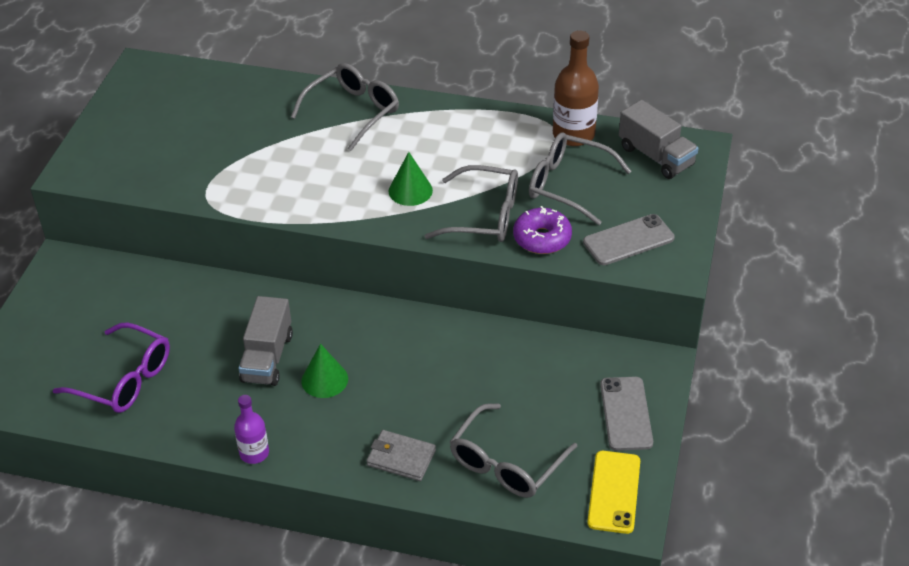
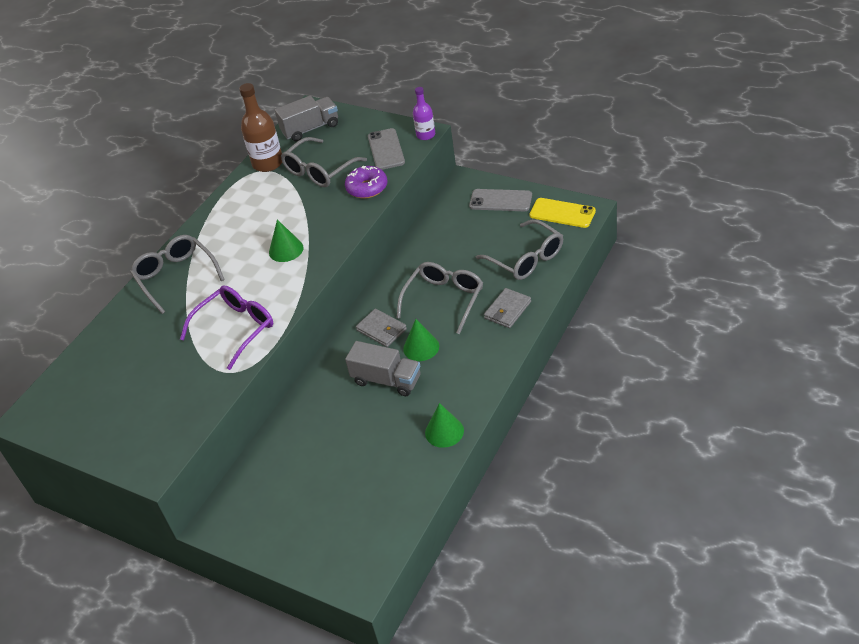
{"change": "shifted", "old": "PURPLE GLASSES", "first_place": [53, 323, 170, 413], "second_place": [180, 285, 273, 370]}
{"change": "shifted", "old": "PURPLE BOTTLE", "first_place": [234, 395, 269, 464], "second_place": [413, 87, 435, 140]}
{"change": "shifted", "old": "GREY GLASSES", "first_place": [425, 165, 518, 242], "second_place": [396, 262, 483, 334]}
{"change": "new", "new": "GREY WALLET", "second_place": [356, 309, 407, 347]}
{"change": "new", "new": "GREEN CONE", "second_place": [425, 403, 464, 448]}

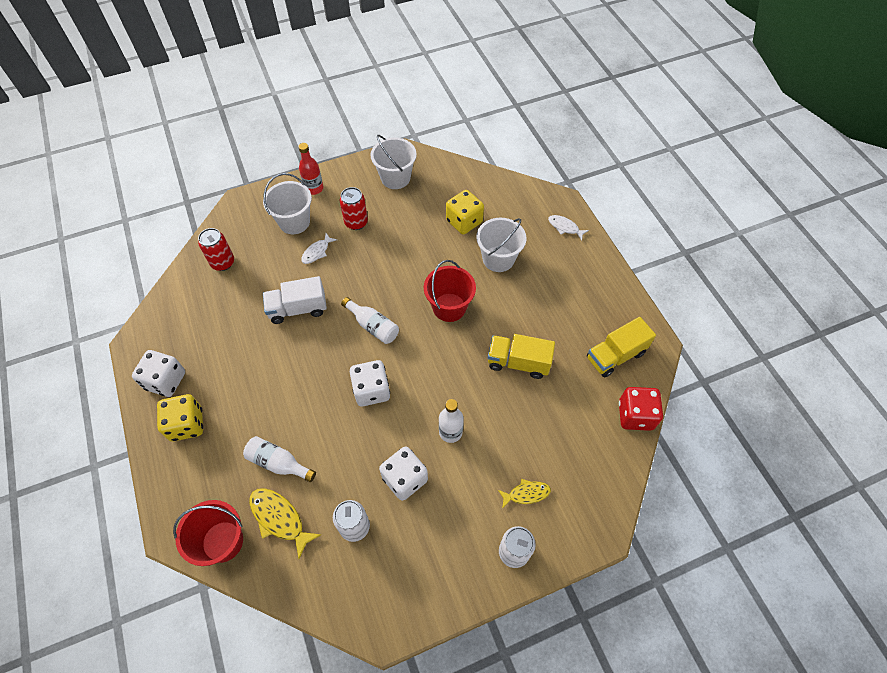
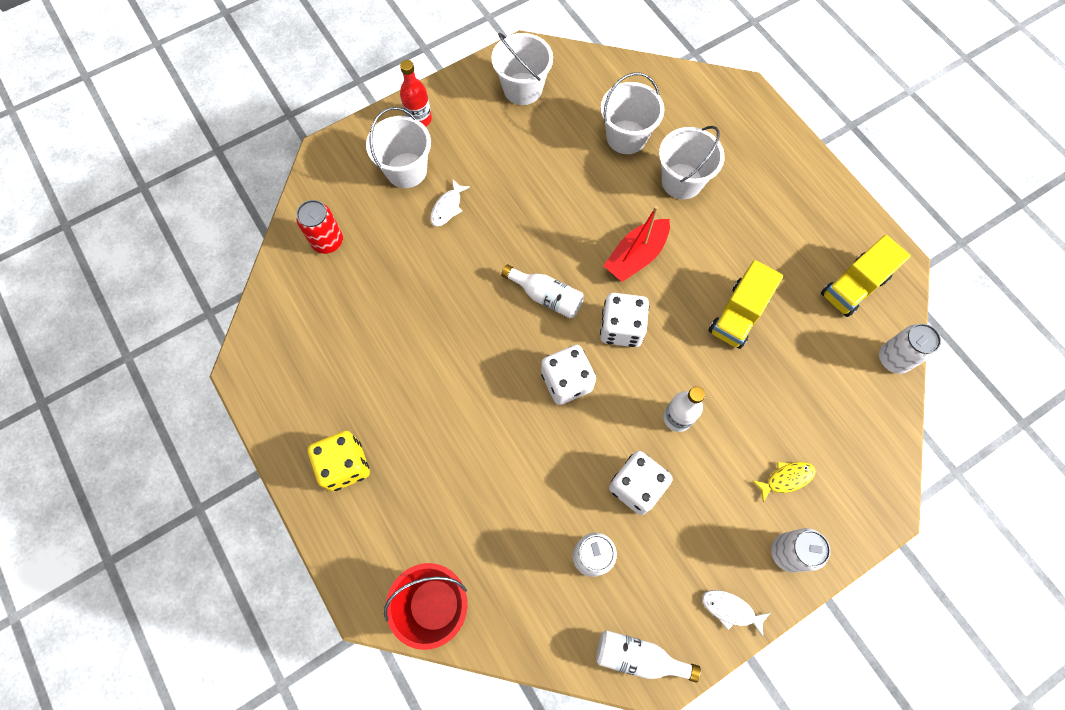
{"change": "shifted", "old": "WHITE DICE", "first_place": [132, 350, 185, 397], "second_place": [600, 293, 649, 347]}
{"change": "shifted", "old": "WHITE BOTTLE", "first_place": [243, 436, 316, 482], "second_place": [596, 630, 701, 683]}
{"change": "gone", "old": "YELLOW FISH", "first_place": [249, 488, 321, 559]}
{"change": "gone", "old": "WHITE TRUCK", "first_place": [263, 276, 327, 324]}
{"change": "gone", "old": "RED CAN", "first_place": [340, 187, 368, 230]}
{"change": "swapped", "old": "RED BUCKET", "new": "RED BOAT", "first_place": [424, 260, 476, 322], "second_place": [603, 206, 670, 282]}
{"change": "swapped", "old": "YELLOW DICE", "new": "WHITE BUCKET", "first_place": [446, 190, 484, 234], "second_place": [601, 72, 664, 154]}
{"change": "rotated", "old": "YELLOW TRUCK", "first_place": [488, 334, 555, 379], "second_place": [709, 260, 783, 349], "degrees": -60}
{"change": "shifted", "old": "WHITE FISH", "first_place": [548, 215, 589, 241], "second_place": [702, 590, 770, 637]}
{"change": "swapped", "old": "RED DICE", "new": "WHITE CAN", "first_place": [619, 387, 663, 431], "second_place": [879, 324, 941, 374]}

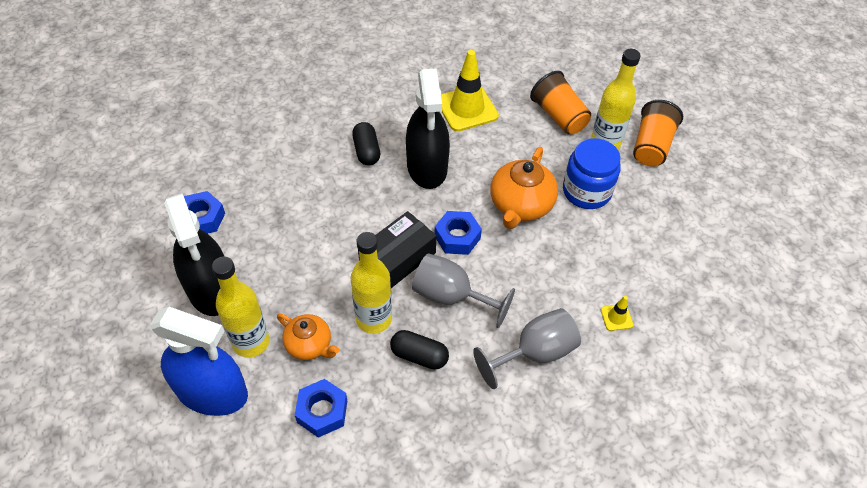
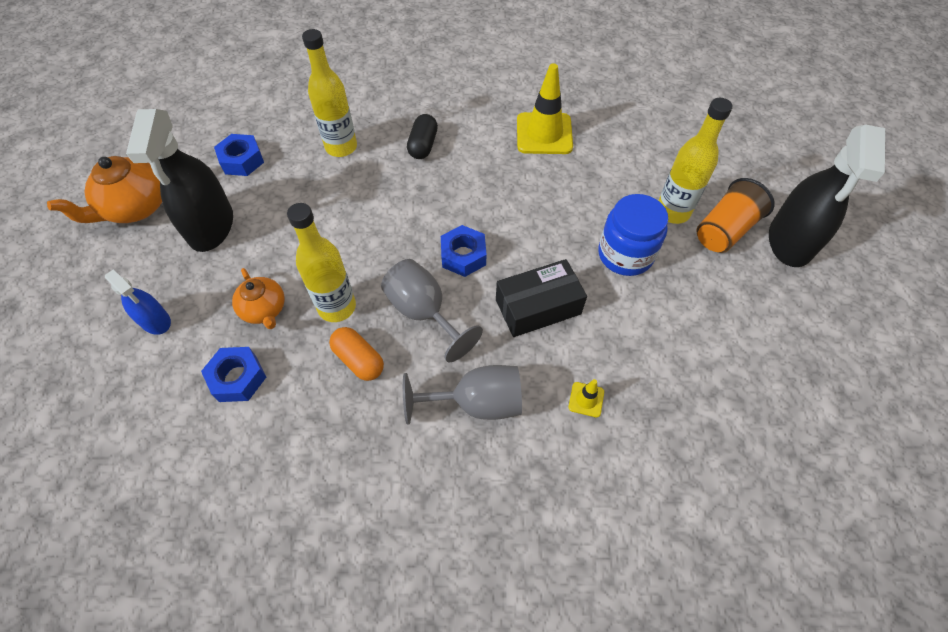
{"change": "scaled", "old": "BLUE SPRAY BOTTLE", "first_place": [150, 307, 248, 416], "second_place": [105, 269, 171, 335], "factor": 0.53}
{"change": "shifted", "old": "YELLOW BOTTLE", "first_place": [212, 257, 270, 358], "second_place": [302, 29, 357, 157]}
{"change": "shifted", "old": "BLACK BOX", "first_place": [358, 211, 437, 288], "second_place": [496, 259, 587, 337]}
{"change": "repainted", "old": "BLACK CAPSULE", "new": "ORANGE CAPSULE", "first_place": [390, 330, 449, 370], "second_place": [329, 327, 384, 381]}
{"change": "shifted", "old": "BLACK SPRAY BOTTLE", "first_place": [406, 68, 450, 189], "second_place": [769, 125, 885, 267]}
{"change": "shifted", "old": "ORANGE TEAPOT", "first_place": [490, 147, 558, 229], "second_place": [47, 156, 162, 223]}
{"change": "gone", "old": "ORANGE CUP", "first_place": [530, 71, 591, 134]}

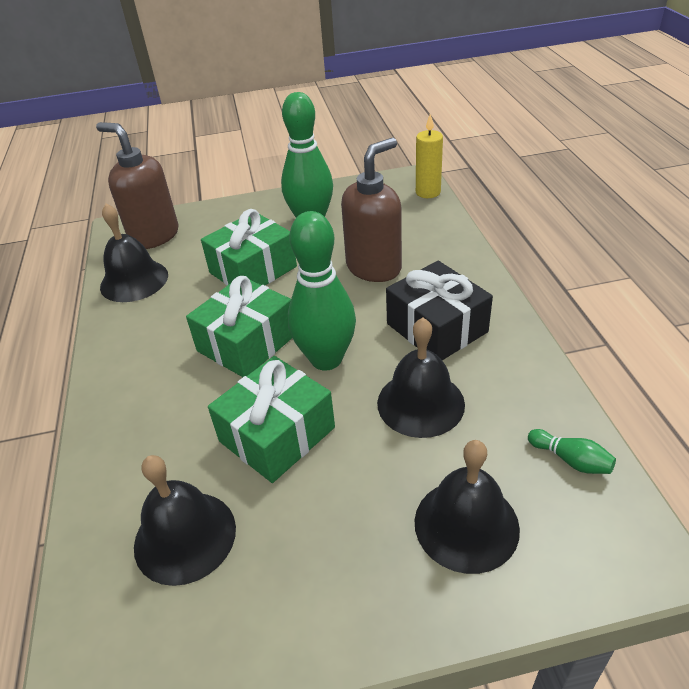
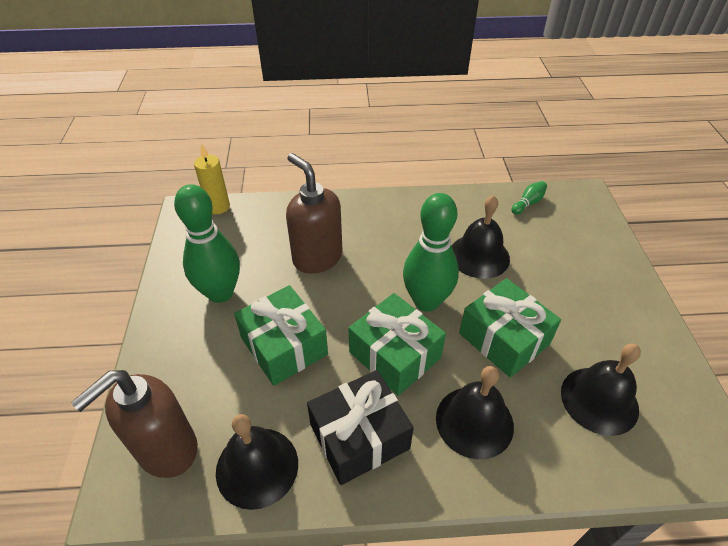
{"change": "shifted", "old": "BLACK GIFT", "first_place": [386, 261, 493, 360], "second_place": [307, 370, 414, 485]}
{"change": "shifted", "old": "BLACK BELL", "first_place": [415, 440, 520, 574], "second_place": [436, 366, 514, 459]}

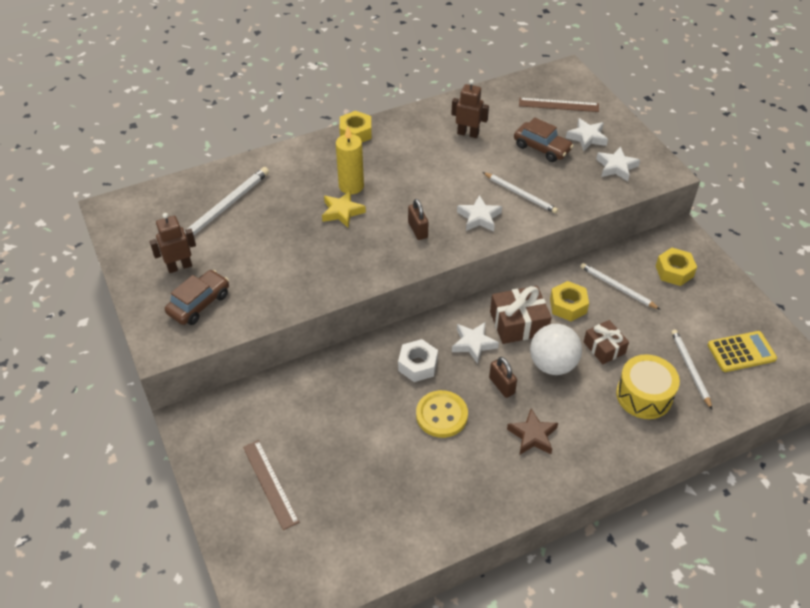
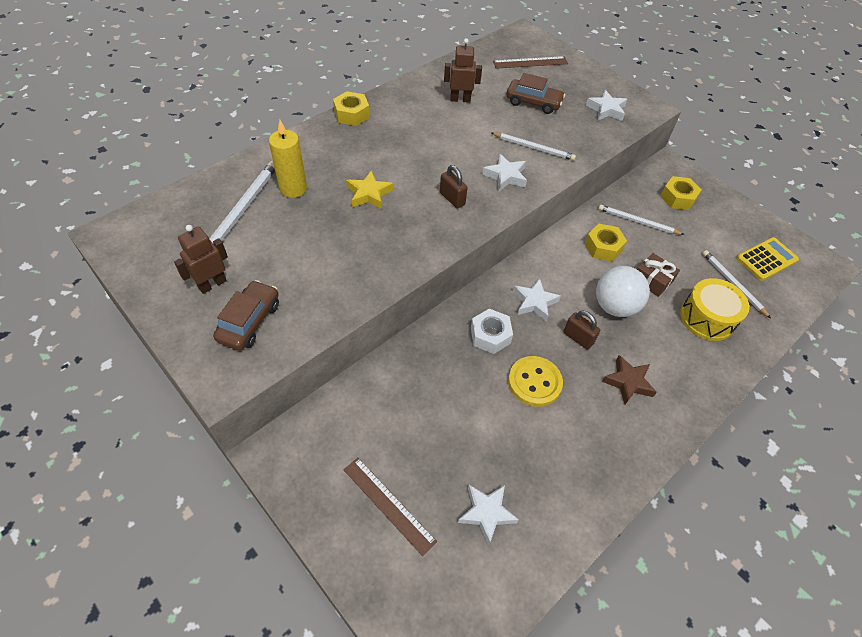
{"change": "shifted", "old": "YELLOW CANDLE", "first_place": [336, 126, 364, 194], "second_place": [269, 120, 307, 198]}
{"change": "gone", "old": "BROWN GIFT", "first_place": [490, 286, 552, 344]}
{"change": "shifted", "old": "WHITE STAR", "first_place": [566, 118, 608, 151], "second_place": [458, 485, 519, 545]}

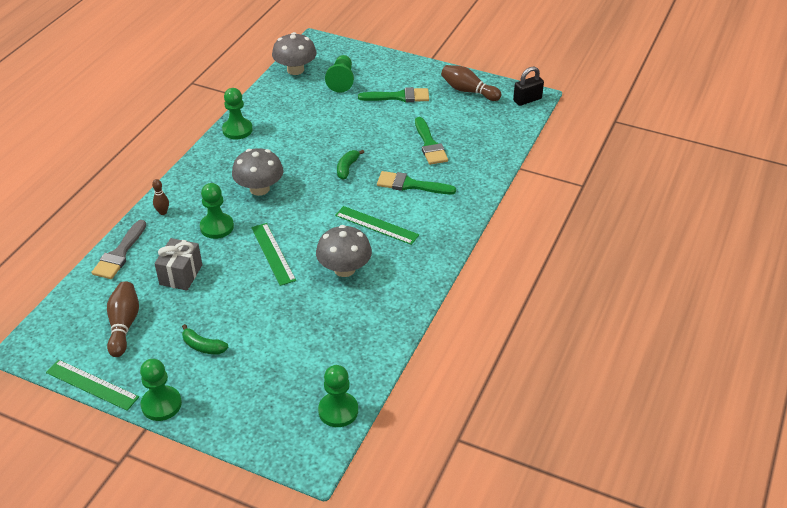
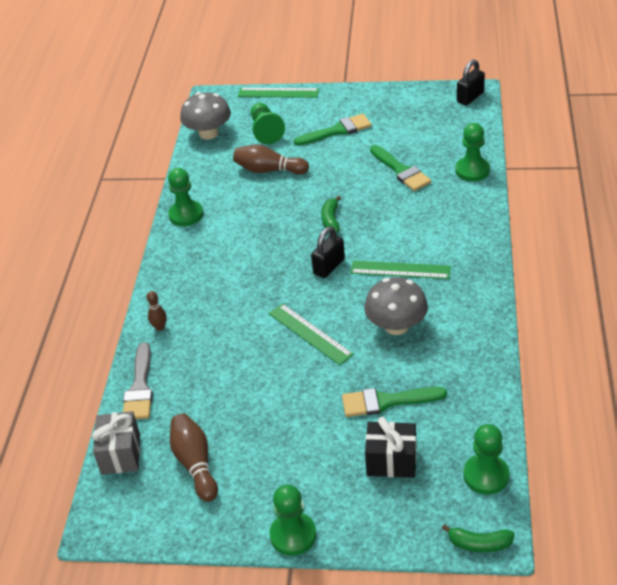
{"change": "shifted", "old": "GREEN RULER", "first_place": [46, 360, 139, 411], "second_place": [238, 88, 319, 98]}
{"change": "shifted", "old": "GREY GIFT", "first_place": [154, 238, 202, 291], "second_place": [92, 411, 140, 475]}
{"change": "shifted", "old": "GREEN BANANA", "first_place": [182, 324, 229, 354], "second_place": [442, 524, 515, 552]}
{"change": "shifted", "old": "GREEN PAWN", "first_place": [200, 183, 234, 239], "second_place": [455, 123, 490, 181]}
{"change": "gone", "old": "GREY MUSHROOM", "first_place": [232, 148, 284, 196]}
{"change": "shifted", "old": "GREEN BRUSH", "first_place": [377, 171, 456, 194], "second_place": [342, 387, 447, 417]}
{"change": "shifted", "old": "BROWN BOWLING PIN", "first_place": [441, 65, 501, 101], "second_place": [233, 145, 309, 174]}
{"change": "new", "new": "BLACK PADLOCK", "second_place": [311, 226, 345, 278]}
{"change": "new", "new": "BLACK GIFT", "second_place": [365, 417, 416, 478]}

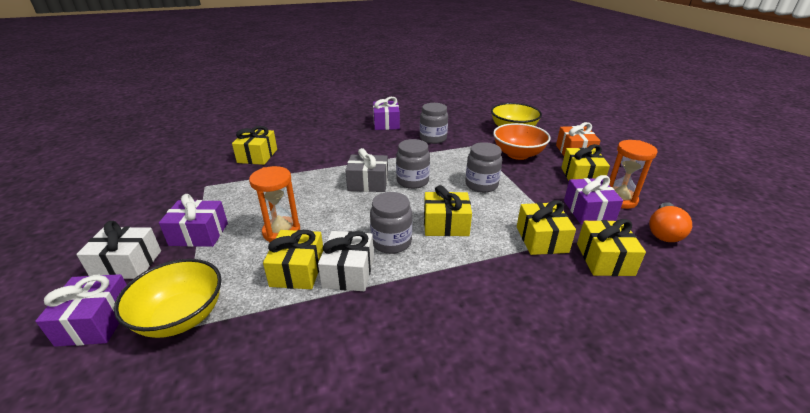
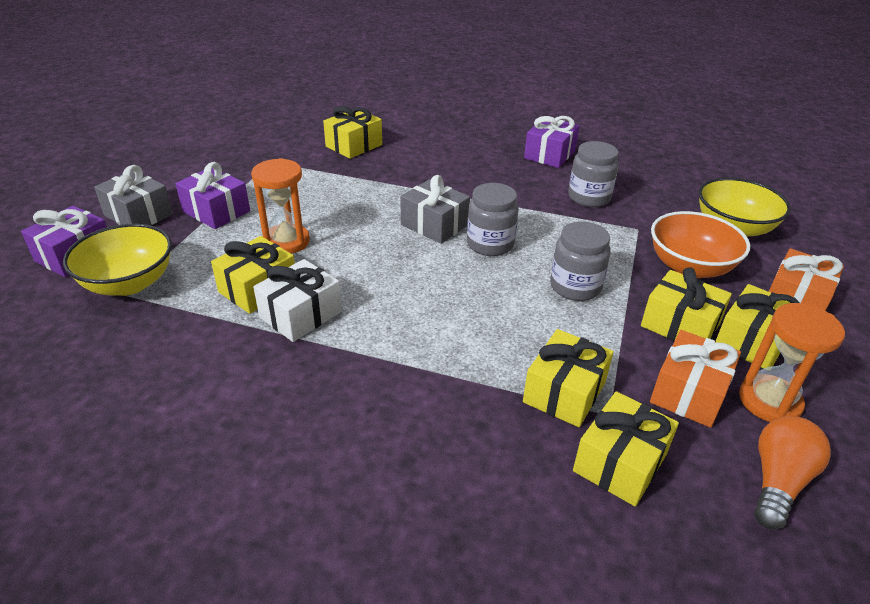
{"change": "repainted", "old": "WHITE GIFT", "new": "GREY GIFT", "first_place": [76, 221, 161, 279], "second_place": [94, 165, 173, 225]}
{"change": "gone", "old": "GREY JAR", "first_place": [370, 192, 412, 254]}
{"change": "shifted", "old": "YELLOW GIFT", "first_place": [424, 185, 472, 236], "second_place": [641, 267, 732, 341]}
{"change": "repainted", "old": "PURPLE GIFT", "new": "ORANGE GIFT", "first_place": [564, 175, 623, 224], "second_place": [650, 330, 741, 428]}
{"change": "rotated", "old": "ORANGE LIGHT BULB", "first_place": [649, 202, 692, 242], "second_place": [754, 416, 831, 530], "degrees": 150}

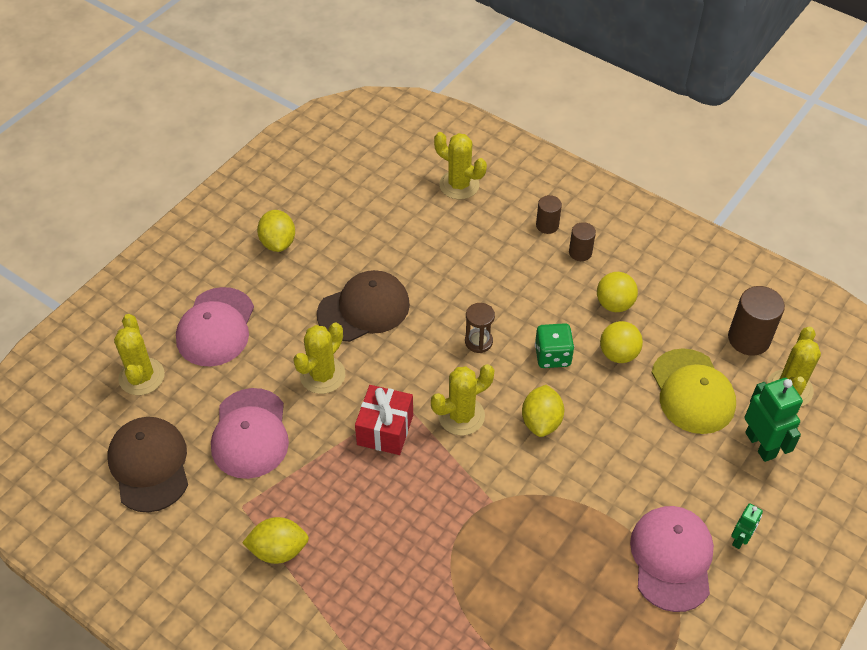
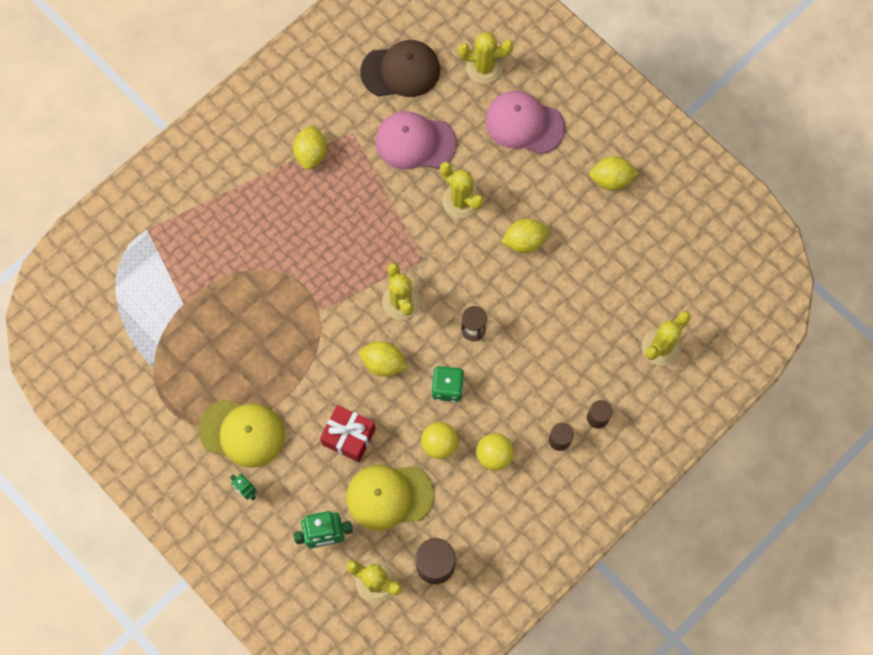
{"change": "swapped", "old": "BROWN CAP", "new": "YELLOW LEMON", "first_place": [317, 270, 410, 342], "second_place": [501, 219, 549, 253]}
{"change": "shifted", "old": "RED GIFT", "first_place": [355, 385, 413, 455], "second_place": [320, 405, 376, 462]}
{"change": "repainted", "old": "PINK CAP", "new": "YELLOW CAP", "first_place": [630, 506, 714, 612], "second_place": [198, 400, 285, 468]}

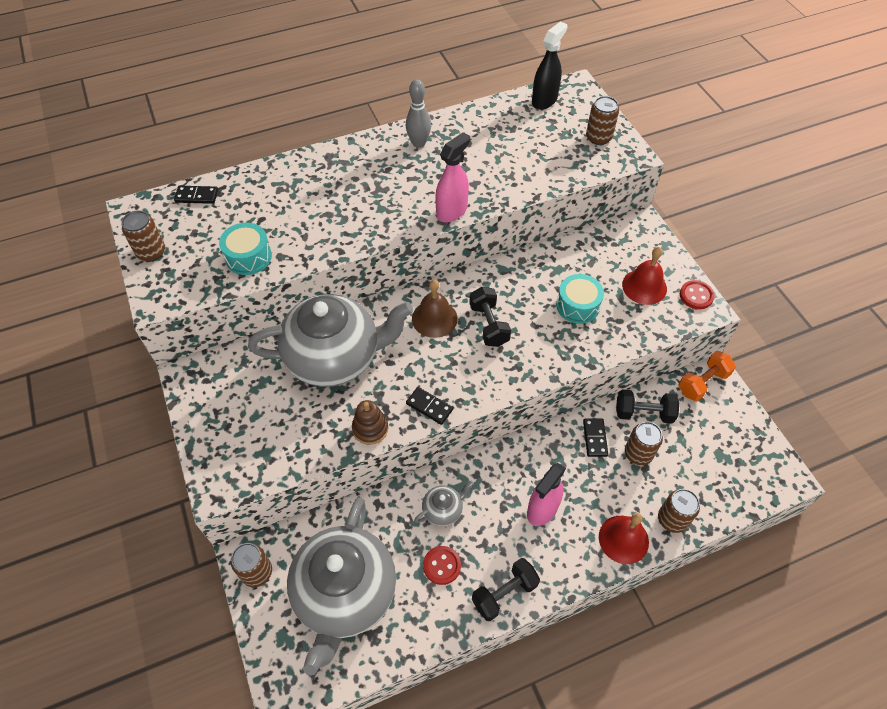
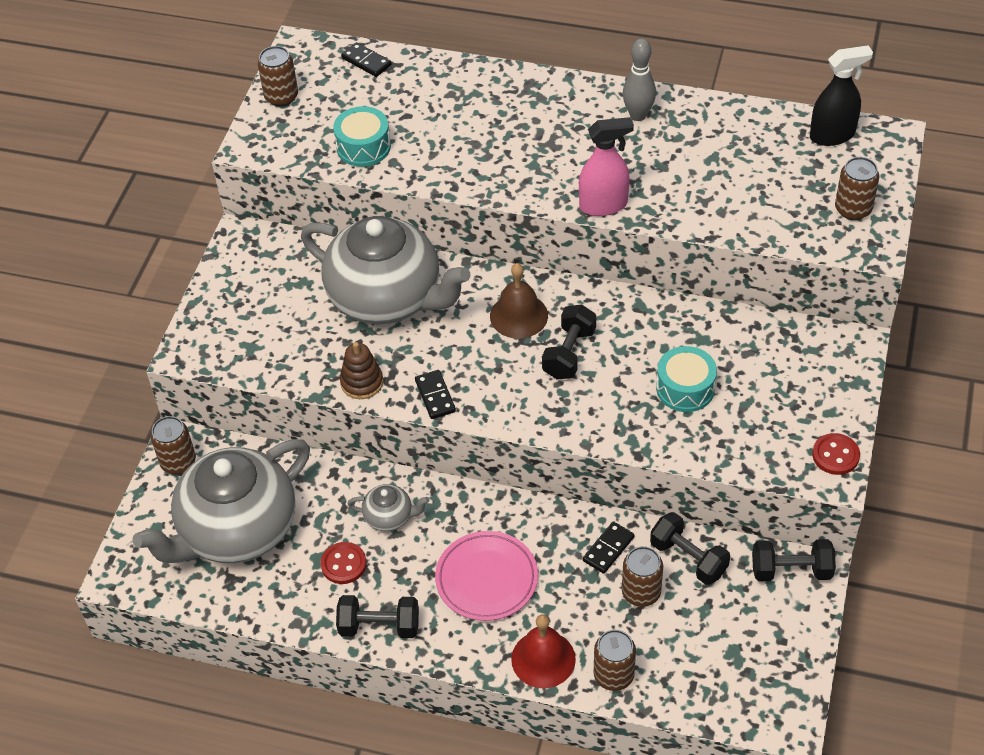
{"change": "swapped", "old": "PINK SPRAY BOTTLE", "new": "PINK PLATE", "first_place": [527, 463, 566, 526], "second_place": [435, 531, 538, 621]}
{"change": "gone", "old": "RED BELL", "first_place": [622, 247, 667, 305]}
{"change": "repainted", "old": "ORANGE DUMBBELL", "new": "BLACK DUMBBELL", "first_place": [679, 351, 736, 401], "second_place": [752, 539, 836, 582]}

